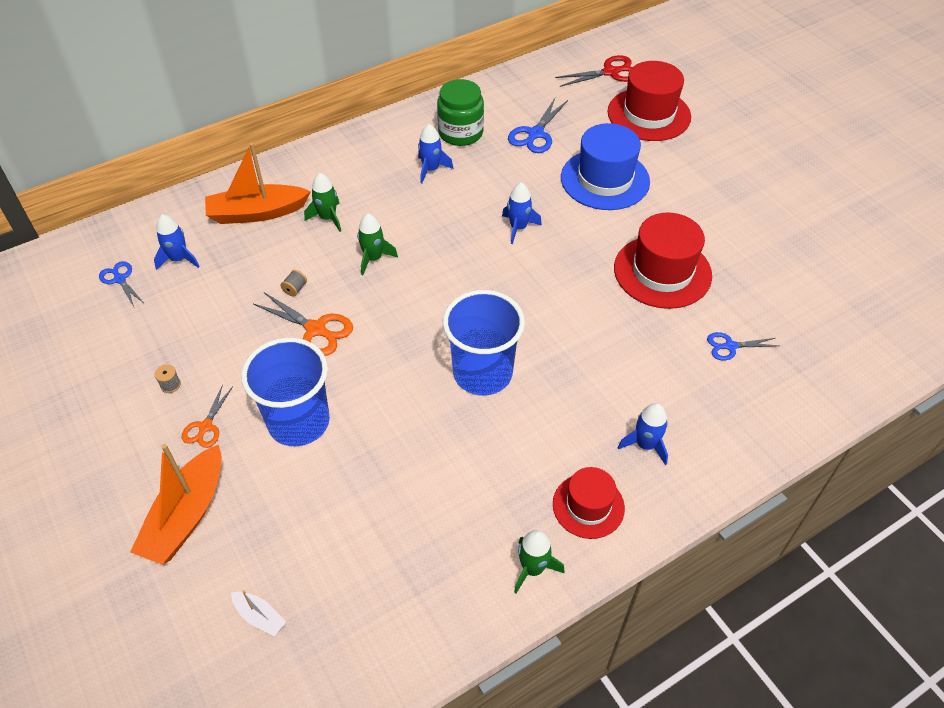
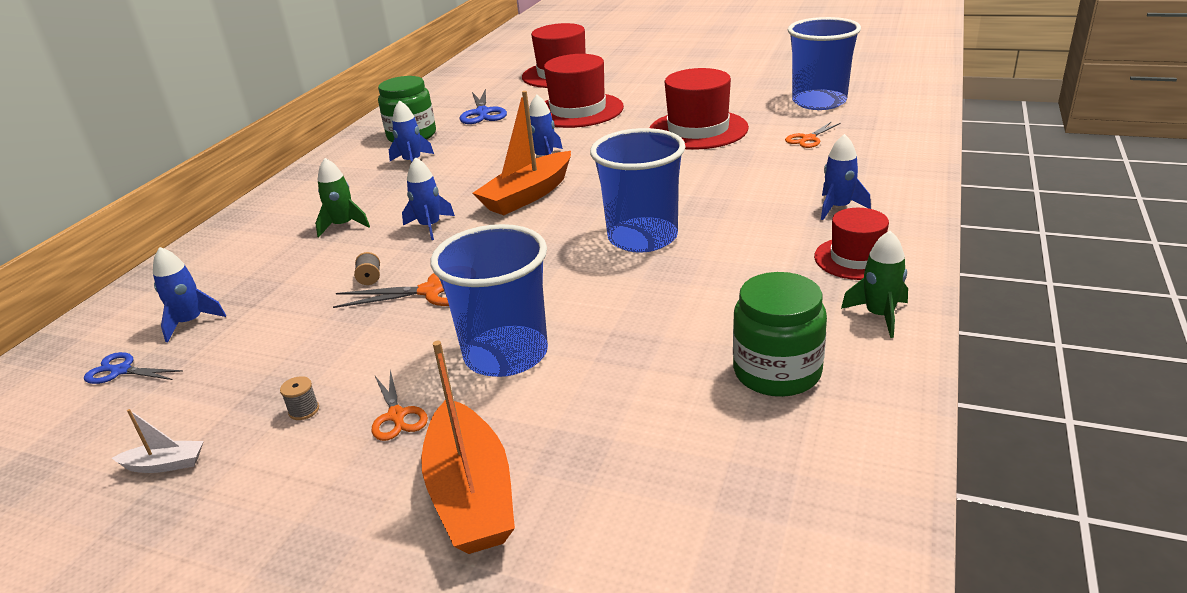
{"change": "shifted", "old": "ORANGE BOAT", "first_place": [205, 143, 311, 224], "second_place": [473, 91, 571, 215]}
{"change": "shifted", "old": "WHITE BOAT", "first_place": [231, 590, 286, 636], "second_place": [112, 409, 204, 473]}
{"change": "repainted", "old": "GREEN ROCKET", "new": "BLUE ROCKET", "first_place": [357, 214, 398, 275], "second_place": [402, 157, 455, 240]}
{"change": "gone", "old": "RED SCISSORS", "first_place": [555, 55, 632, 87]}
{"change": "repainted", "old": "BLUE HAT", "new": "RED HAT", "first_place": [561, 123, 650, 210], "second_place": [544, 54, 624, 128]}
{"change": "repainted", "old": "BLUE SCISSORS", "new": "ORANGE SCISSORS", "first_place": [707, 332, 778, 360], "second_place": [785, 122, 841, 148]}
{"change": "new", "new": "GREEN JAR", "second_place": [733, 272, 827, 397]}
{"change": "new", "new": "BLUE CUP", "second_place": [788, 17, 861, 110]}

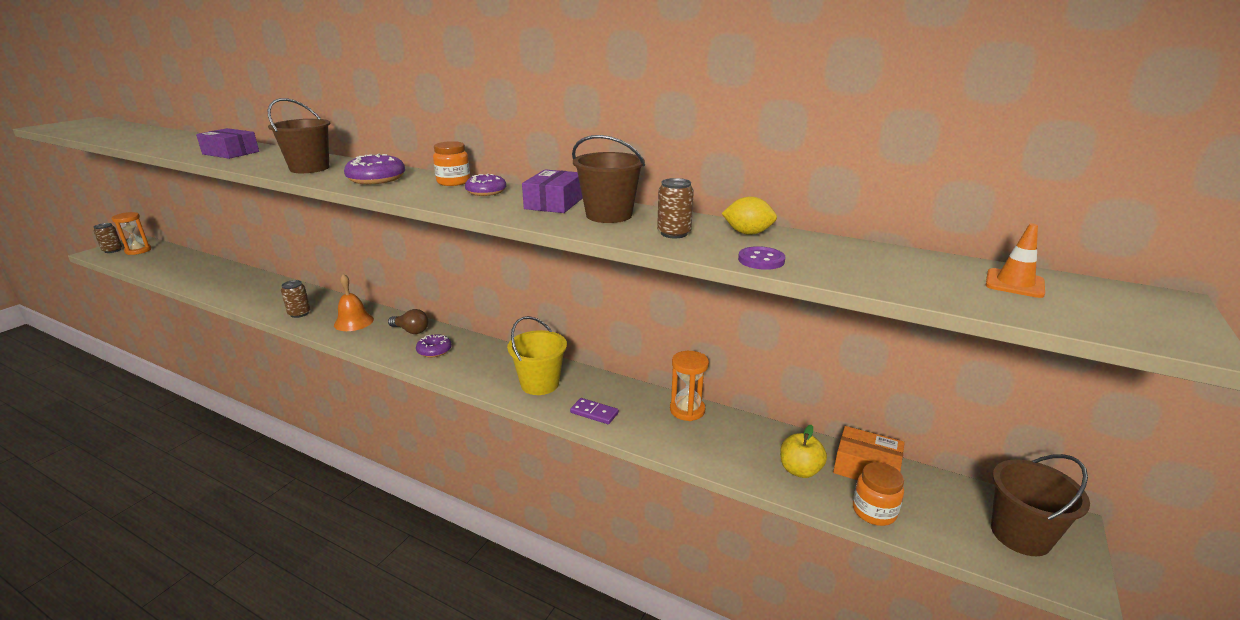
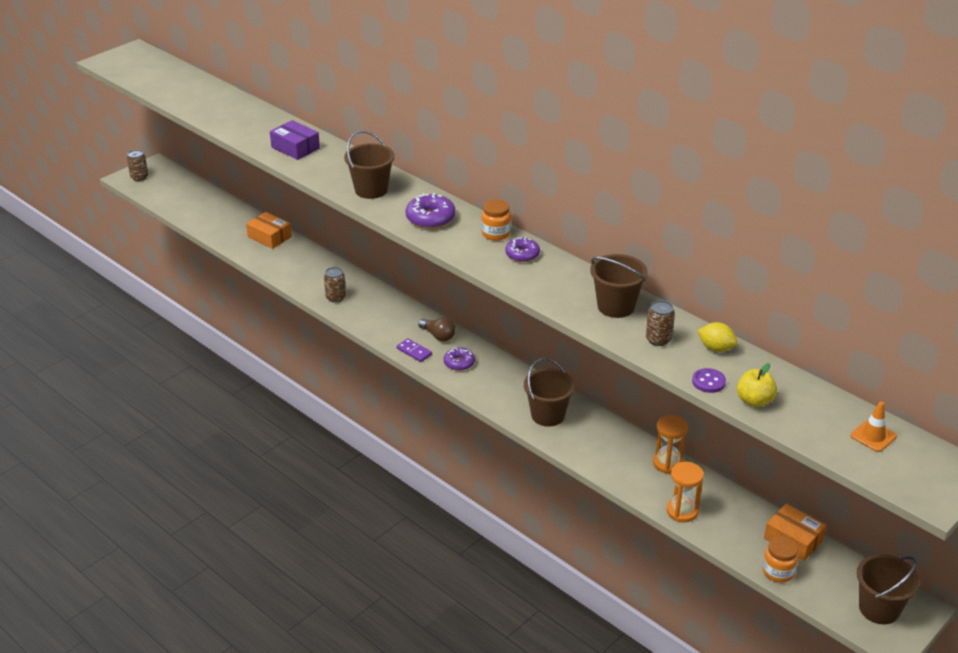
{"change": "shifted", "old": "ORANGE HOURGLASS", "first_place": [112, 212, 151, 255], "second_place": [667, 462, 704, 522]}
{"change": "gone", "old": "ORANGE BELL", "first_place": [334, 274, 374, 331]}
{"change": "repainted", "old": "YELLOW BUCKET", "new": "BROWN BUCKET", "first_place": [507, 316, 567, 395], "second_place": [524, 358, 575, 427]}
{"change": "gone", "old": "PURPLE BOX", "first_place": [522, 169, 583, 213]}
{"change": "shifted", "old": "PURPLE DOMINO", "first_place": [570, 398, 619, 424], "second_place": [397, 338, 432, 362]}
{"change": "shifted", "old": "YELLOW APPLE", "first_place": [780, 425, 827, 478], "second_place": [737, 363, 777, 407]}
{"change": "new", "new": "ORANGE BOX", "second_place": [246, 212, 292, 249]}

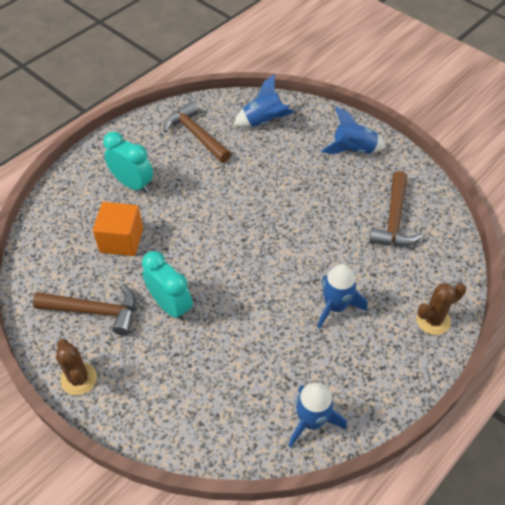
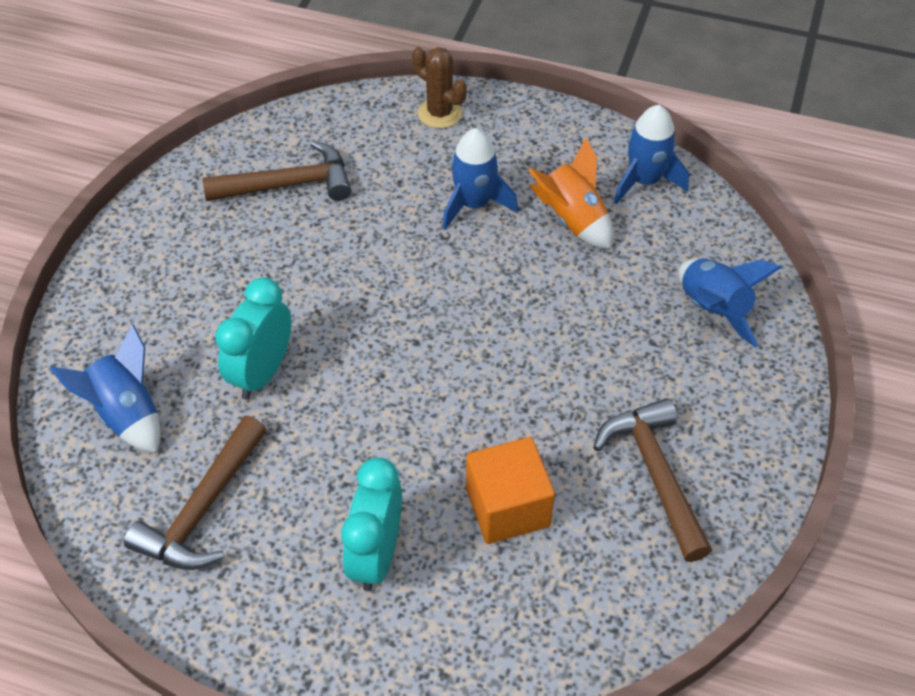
{"change": "gone", "old": "BROWN CACTUS", "first_place": [56, 339, 97, 395]}
{"change": "shifted", "old": "TURQUOISE CLOCK", "first_place": [142, 251, 193, 321], "second_place": [215, 277, 292, 400]}
{"change": "shifted", "old": "BLUE ROCKET", "first_place": [321, 107, 386, 154], "second_place": [679, 258, 782, 348]}
{"change": "new", "new": "ORANGE ROCKET", "second_place": [528, 138, 613, 249]}

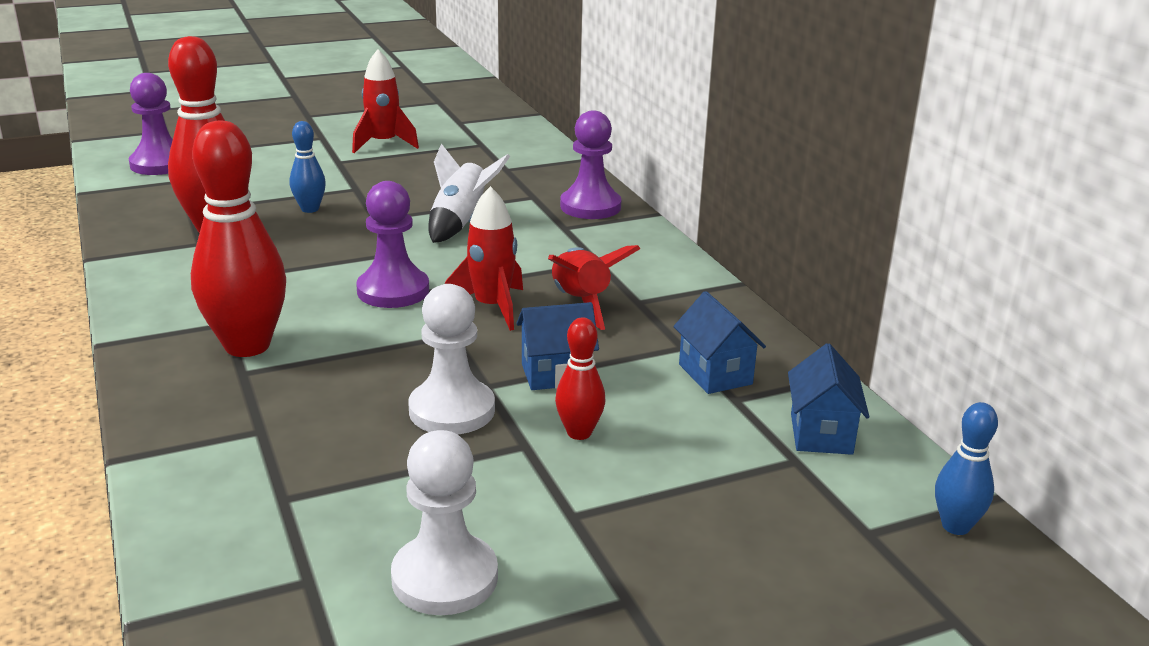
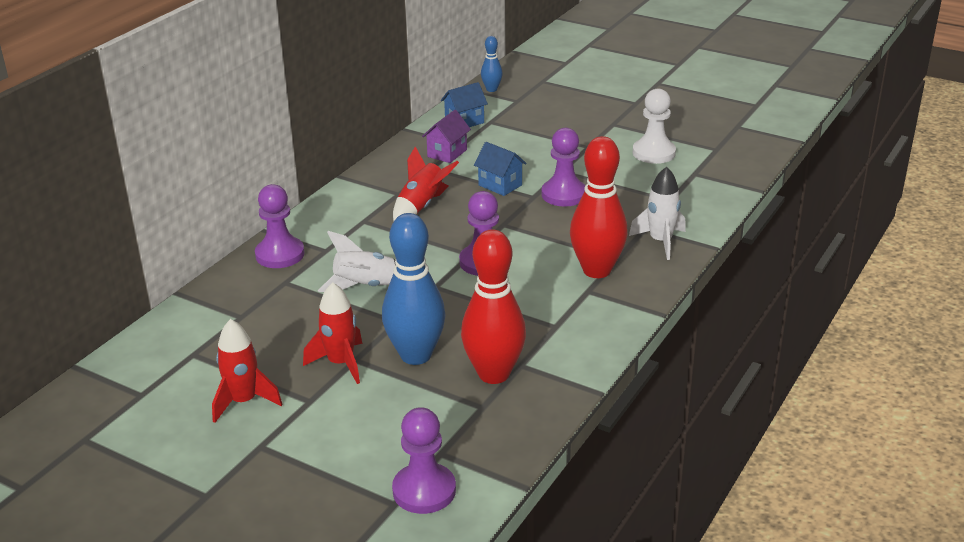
{"change": "scaled", "old": "BLUE BOWLING PIN", "first_place": [290, 121, 326, 213], "second_place": [382, 213, 446, 365], "factor": 2.02}
{"change": "repainted", "old": "WHITE PAWN", "new": "PURPLE PAWN", "first_place": [409, 284, 495, 434], "second_place": [542, 128, 586, 207]}
{"change": "shifted", "old": "RED ROCKET", "first_place": [445, 186, 523, 331], "second_place": [303, 282, 362, 384]}
{"change": "gone", "old": "RED BOWLING PIN", "first_place": [555, 317, 605, 440]}
{"change": "repainted", "old": "BLUE HOUSE", "new": "PURPLE HOUSE", "first_place": [673, 291, 766, 394], "second_place": [422, 110, 471, 163]}
{"change": "new", "new": "WHITE ROCKET", "second_place": [629, 167, 686, 260]}

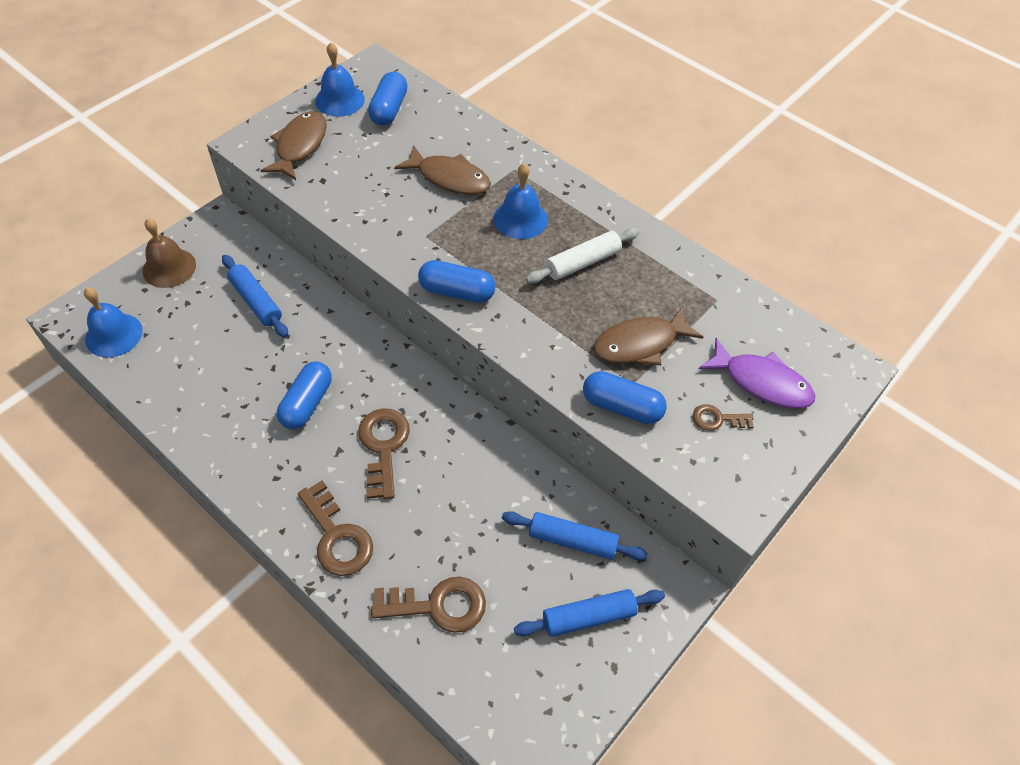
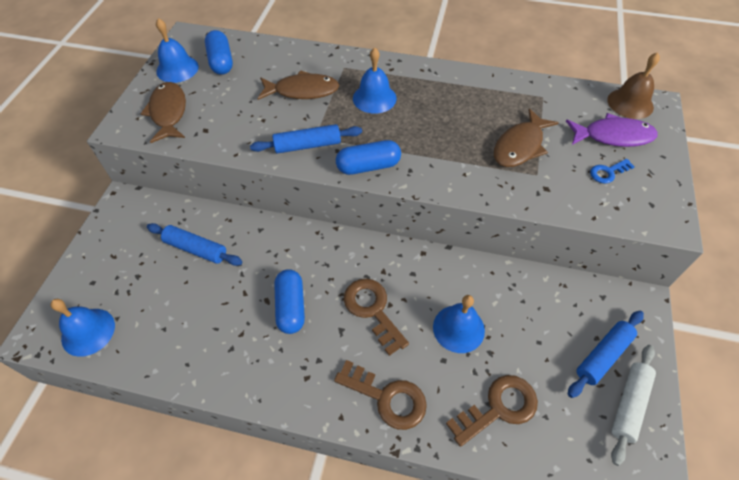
{"change": "shifted", "old": "BROWN BELL", "first_place": [142, 218, 196, 288], "second_place": [607, 52, 660, 119]}
{"change": "shifted", "old": "BLUE ROLLING PIN", "first_place": [502, 511, 648, 560], "second_place": [250, 124, 362, 154]}
{"change": "shifted", "old": "WHITE ROLLING PIN", "first_place": [526, 228, 640, 284], "second_place": [611, 345, 656, 466]}
{"change": "gone", "old": "BLUE CAPSULE", "first_place": [583, 371, 667, 424]}
{"change": "repainted", "old": "BROWN KEY", "new": "BLUE KEY", "first_place": [693, 404, 754, 431], "second_place": [590, 159, 635, 184]}
{"change": "new", "new": "BLUE BELL", "second_place": [433, 295, 485, 353]}

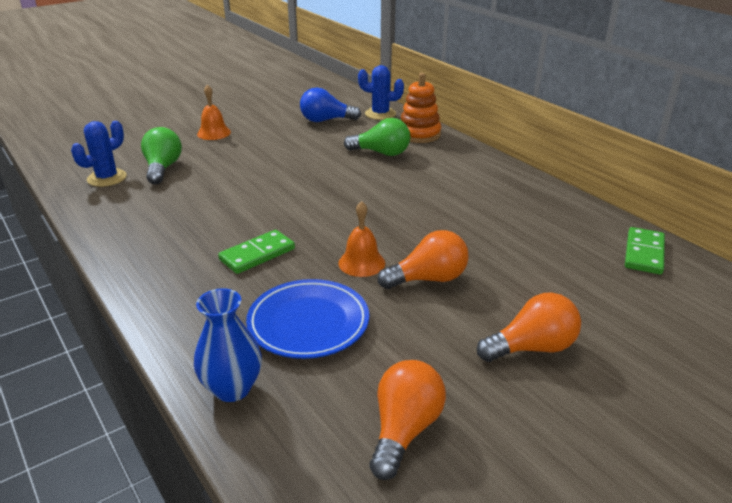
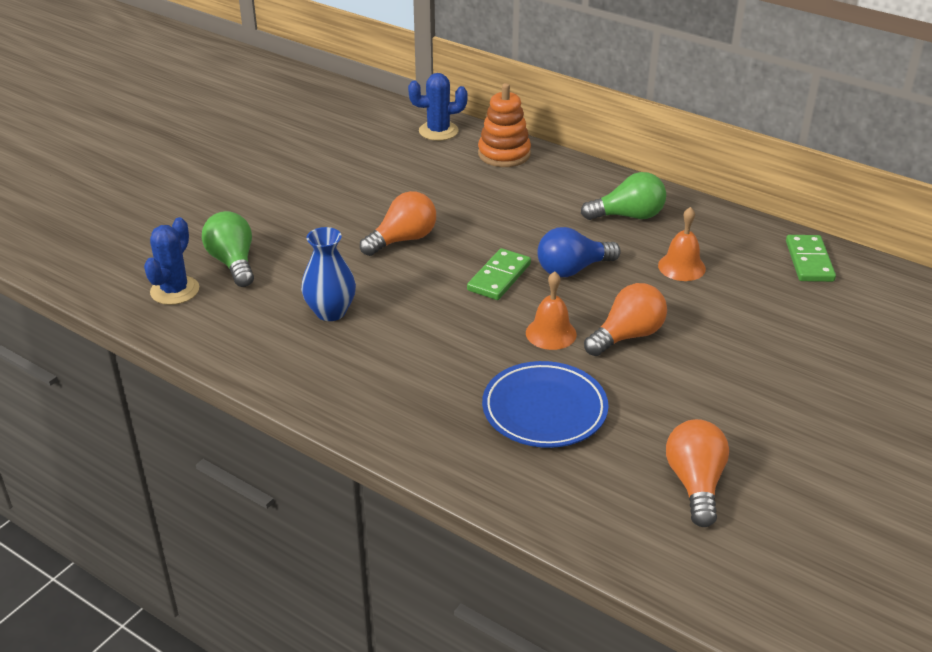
{"change": "shifted", "old": "BLUE VASE", "first_place": [194, 288, 262, 402], "second_place": [301, 227, 356, 321]}
{"change": "shifted", "old": "ORANGE BELL", "first_place": [197, 84, 231, 140], "second_place": [658, 207, 706, 281]}
{"change": "shifted", "old": "GREEN DOMINO", "first_place": [218, 230, 295, 274], "second_place": [467, 248, 531, 300]}
{"change": "shifted", "old": "BLUE LIGHT BULB", "first_place": [300, 88, 361, 122], "second_place": [537, 227, 621, 277]}
{"change": "shifted", "old": "GREEN LIGHT BULB", "first_place": [344, 118, 410, 156], "second_place": [581, 172, 666, 220]}
{"change": "shifted", "old": "ORANGE LIGHT BULB", "first_place": [477, 292, 581, 362], "second_place": [360, 191, 436, 256]}

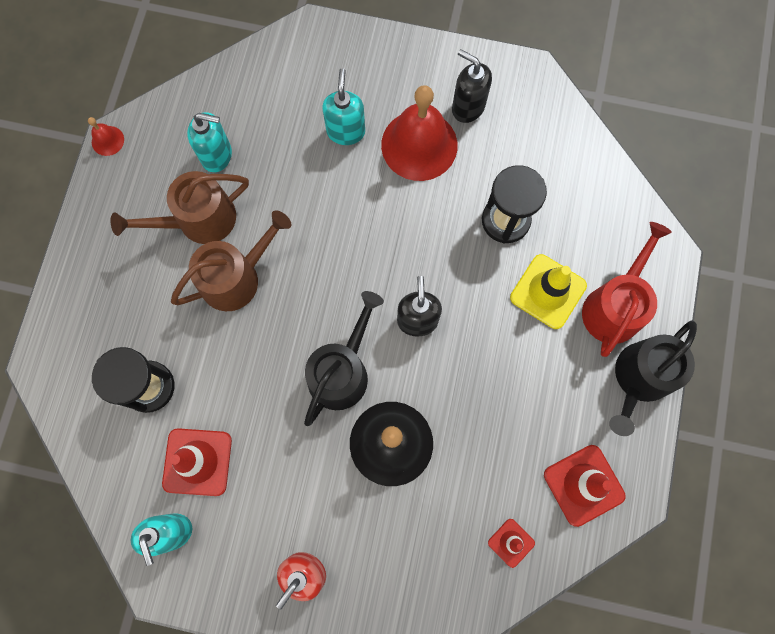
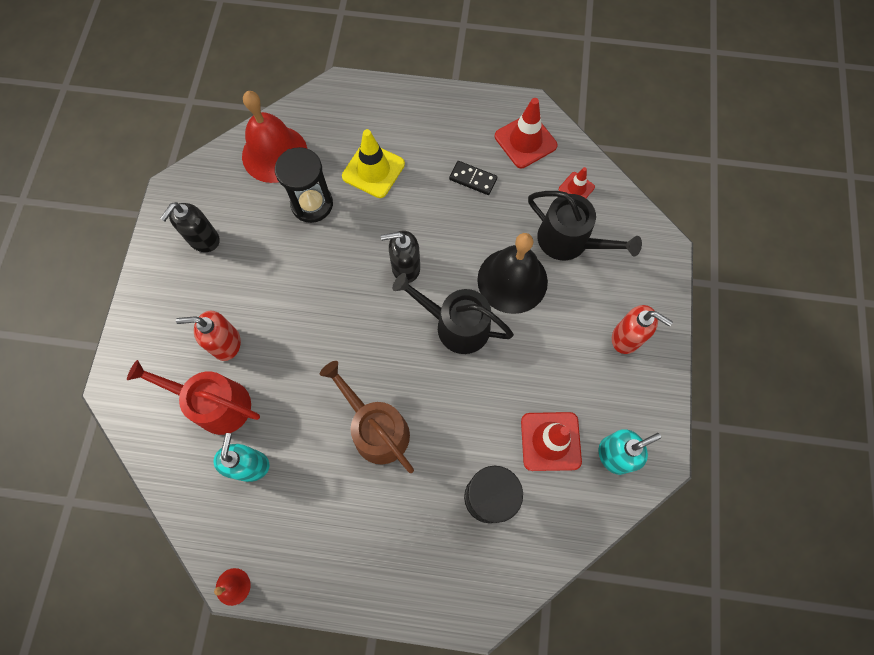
{"change": "gone", "old": "BROWN WATERING CAN", "first_place": [111, 171, 249, 244]}
{"change": "repainted", "old": "TURQUOISE SOAP DISPENSER", "new": "RED SOAP DISPENSER", "first_place": [322, 68, 365, 145], "second_place": [176, 311, 241, 361]}
{"change": "shifted", "old": "RED BELL", "first_place": [381, 85, 457, 181], "second_place": [242, 91, 307, 183]}
{"change": "shifted", "old": "RED WATERING CAN", "first_place": [582, 222, 672, 357], "second_place": [127, 360, 260, 435]}
{"change": "shifted", "old": "BLACK WATERING CAN", "first_place": [609, 320, 697, 436], "second_place": [528, 191, 642, 260]}
{"change": "new", "new": "BLACK DOMINO", "second_place": [449, 161, 497, 195]}

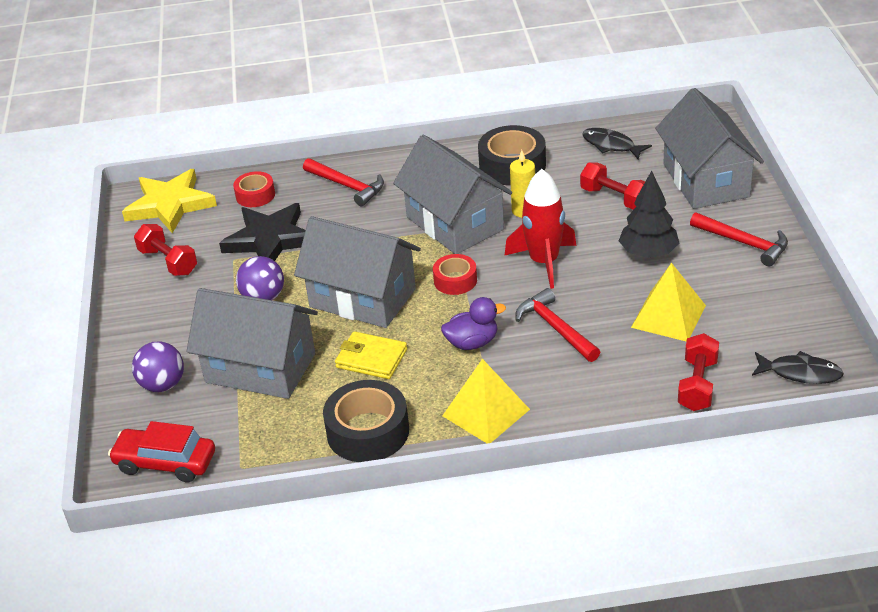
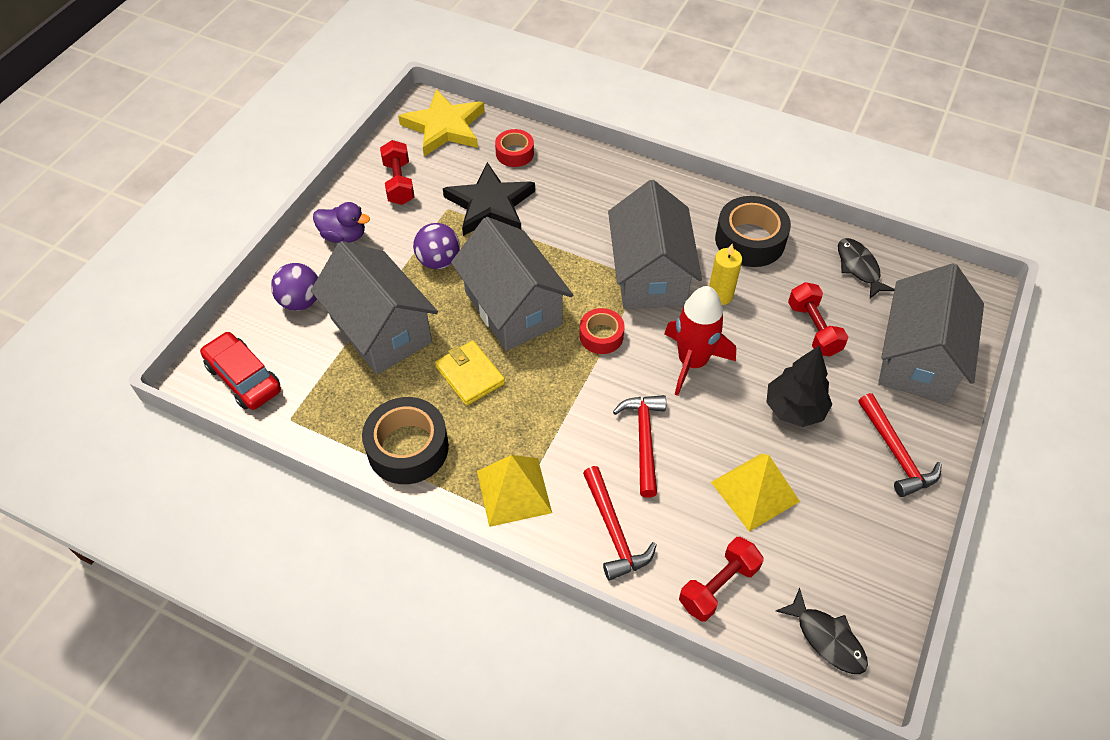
{"change": "shifted", "old": "RED HAMMER", "first_place": [303, 158, 384, 206], "second_place": [583, 466, 657, 581]}
{"change": "shifted", "old": "PURPLE DUCK", "first_place": [441, 297, 506, 350], "second_place": [313, 202, 370, 243]}

